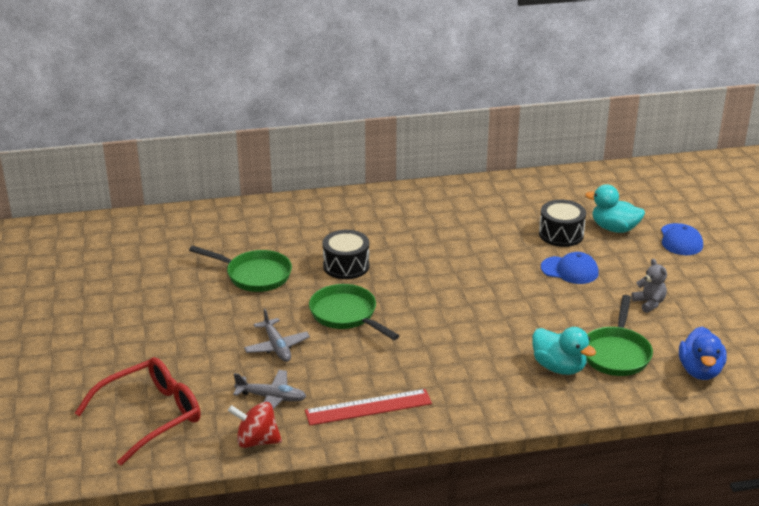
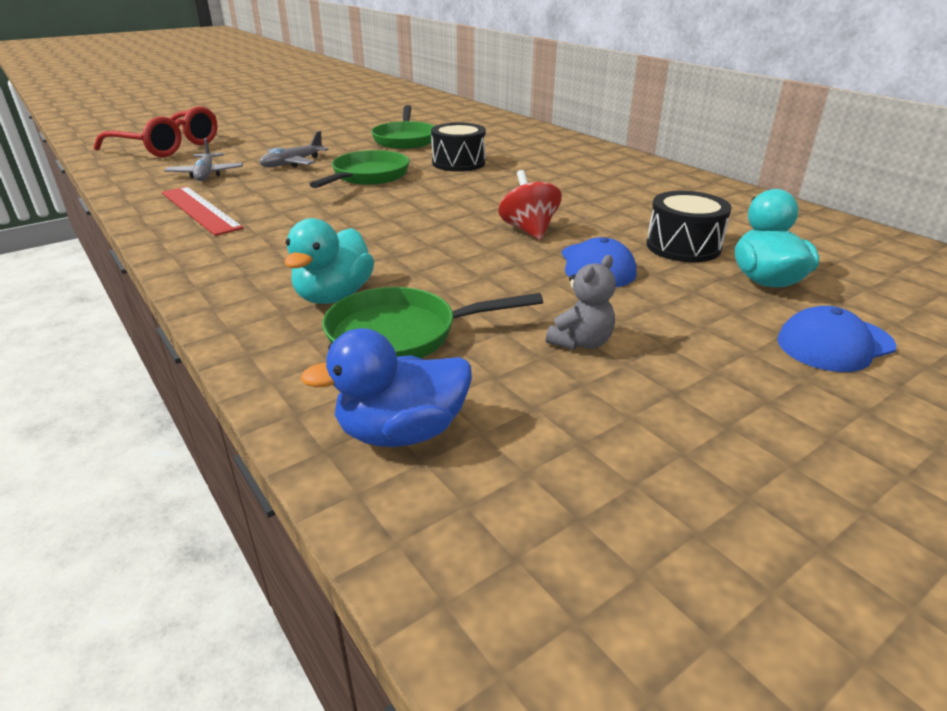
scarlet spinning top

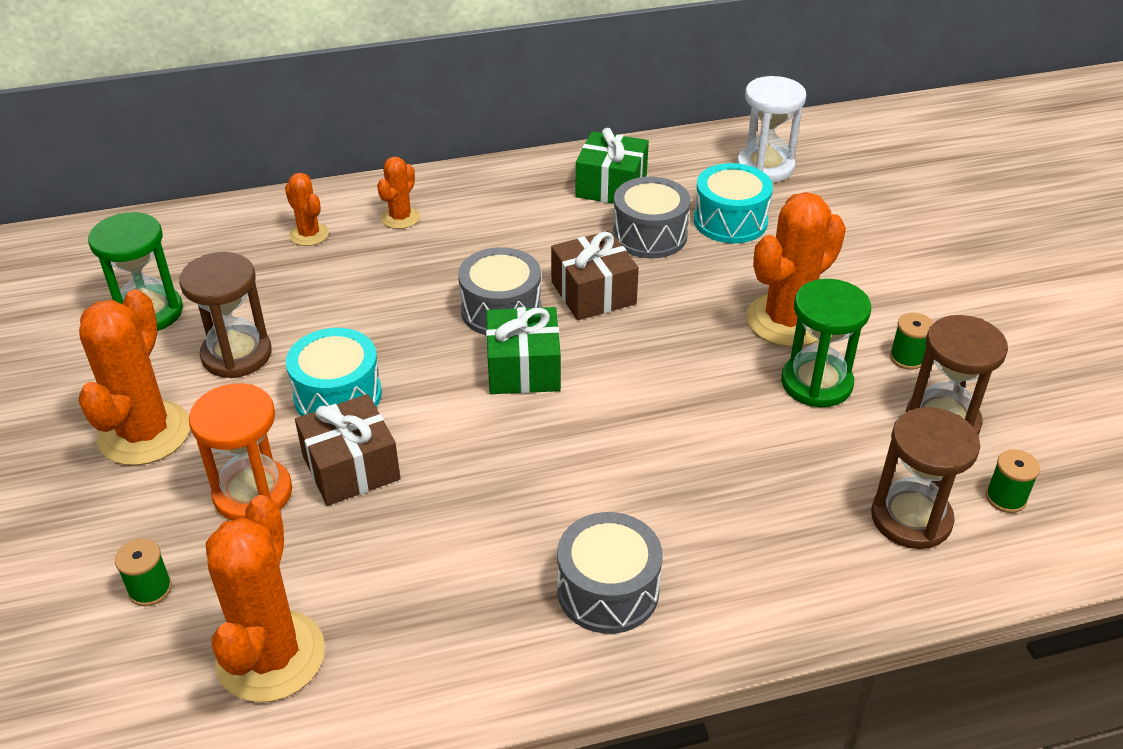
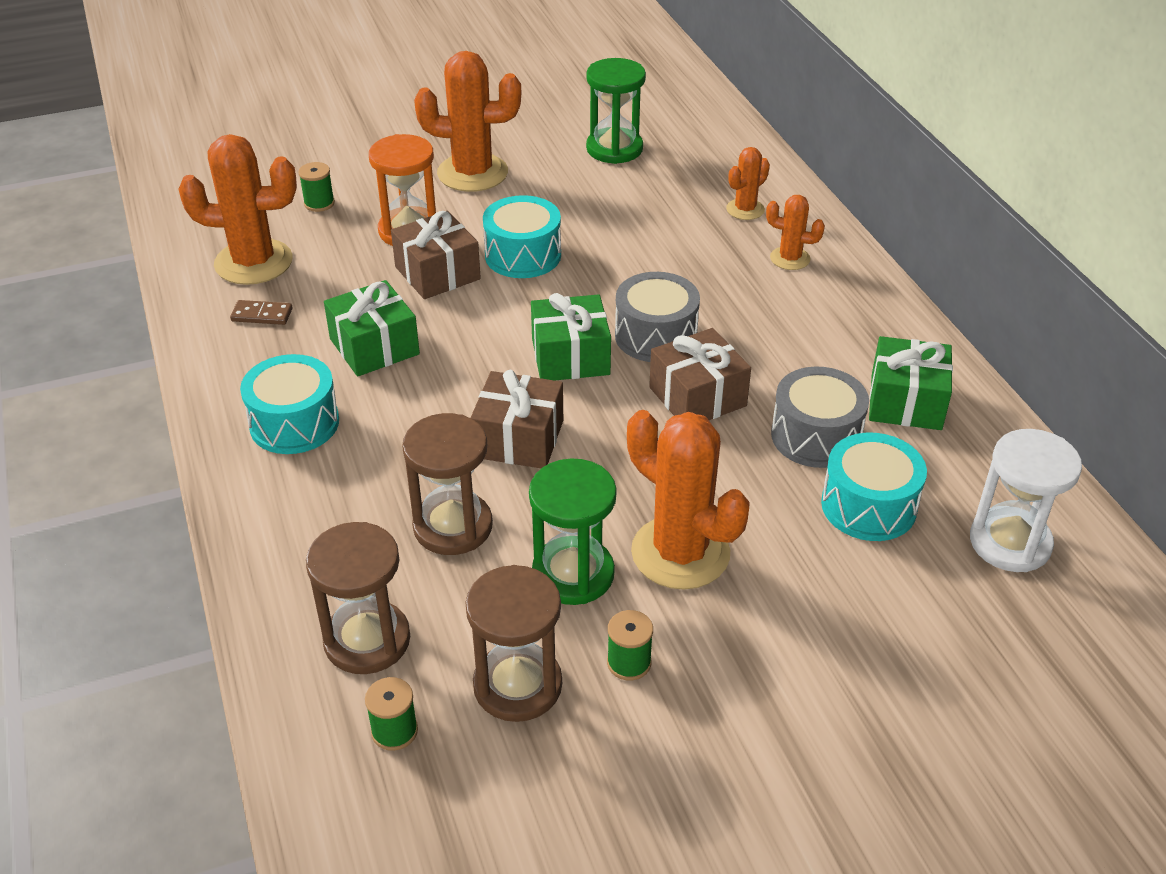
russet hourglass (2nd from left)
teal snare drum (1st from left)
green wrapped gift (1st from left)
russet domino piece
russet wrapped gift (2nd from left)

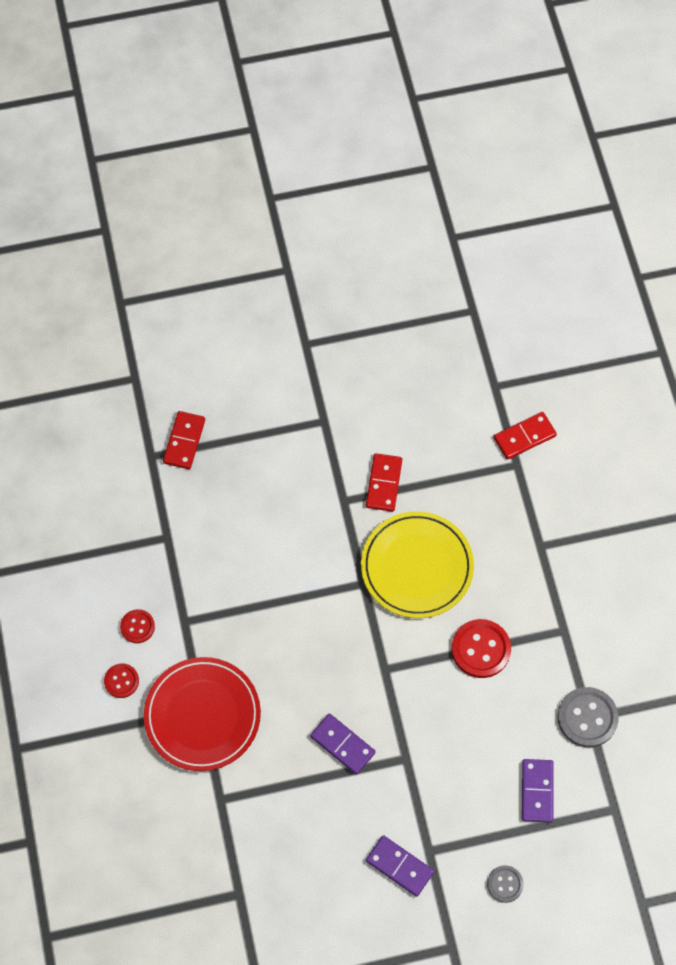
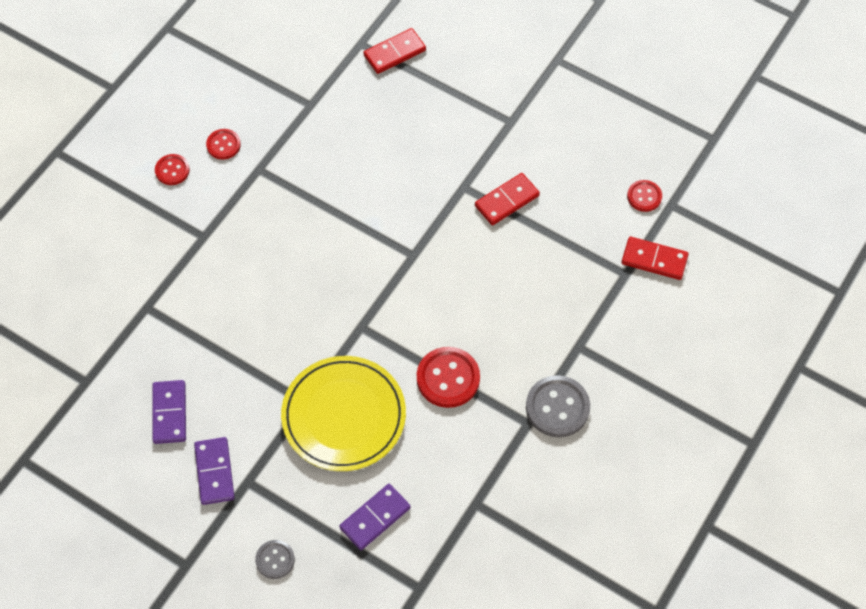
yellow flat dish
scarlet flat dish
grey button (2nd from left)
royal purple domino piece (1st from left)
scarlet button (4th from left)

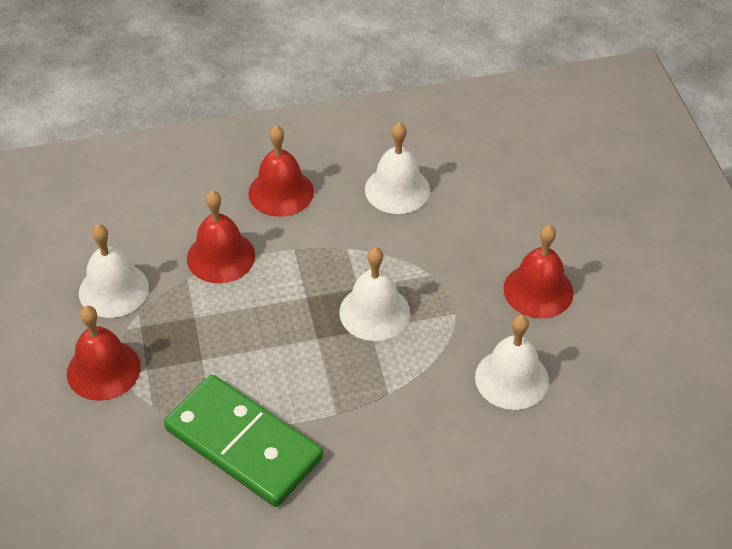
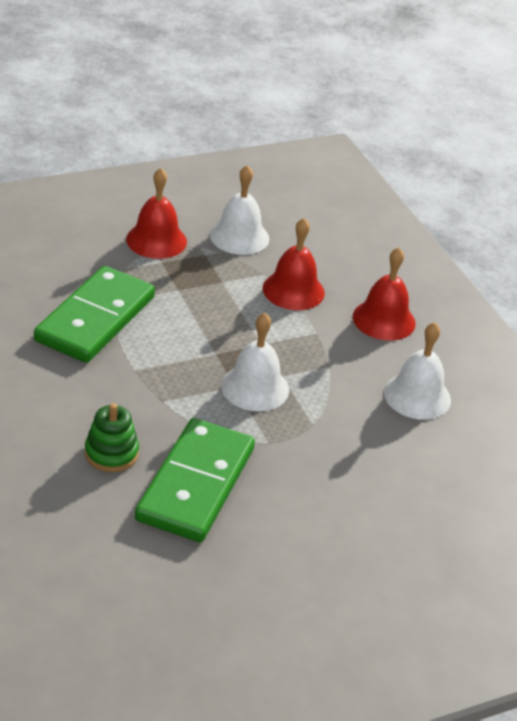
scarlet bell (4th from left in the first image)
green domino piece (2nd from left)
green ring stacker

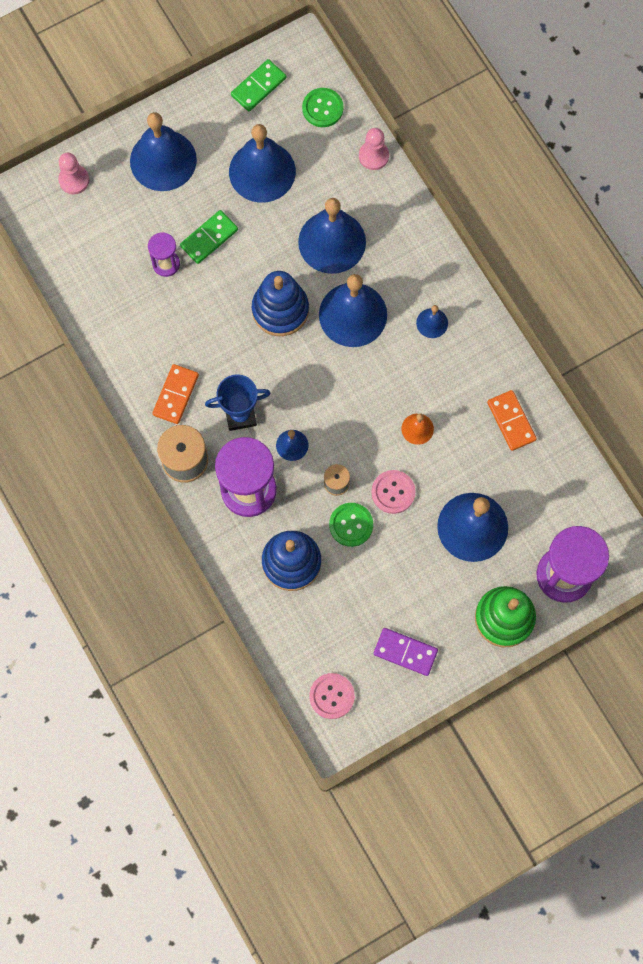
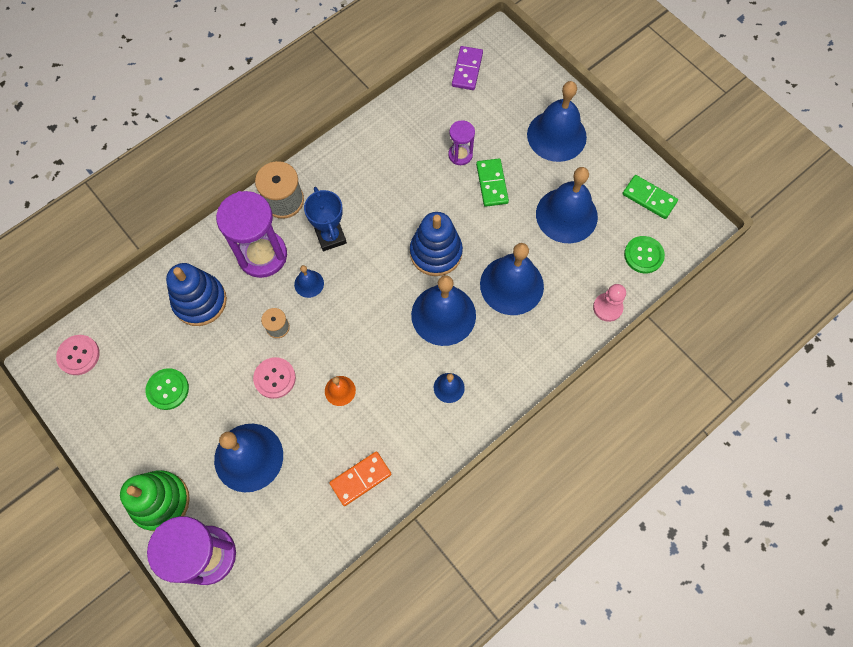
pink chess pawn (1st from left in the first image)
green domino piece (1st from left)
orange domino piece (1st from left in the first image)
green button (1st from left)
royal purple domino piece

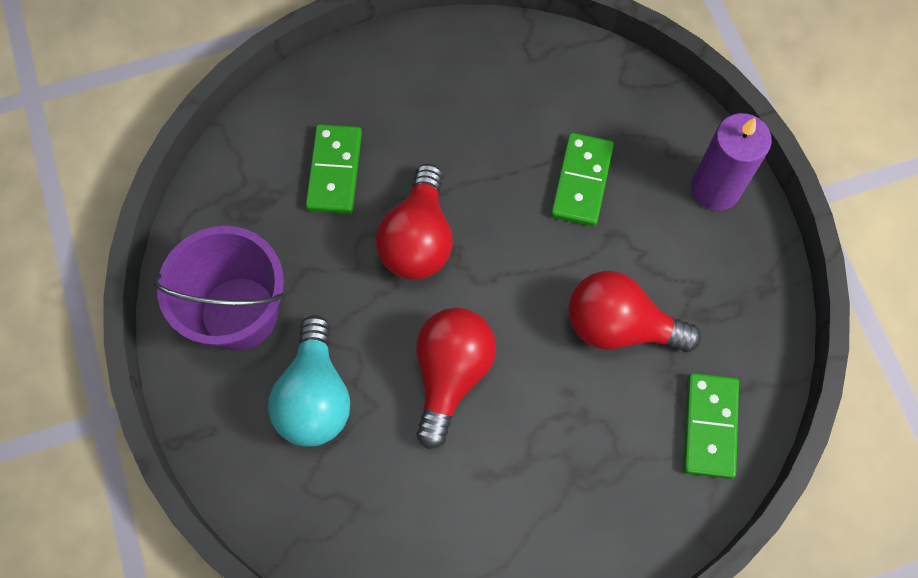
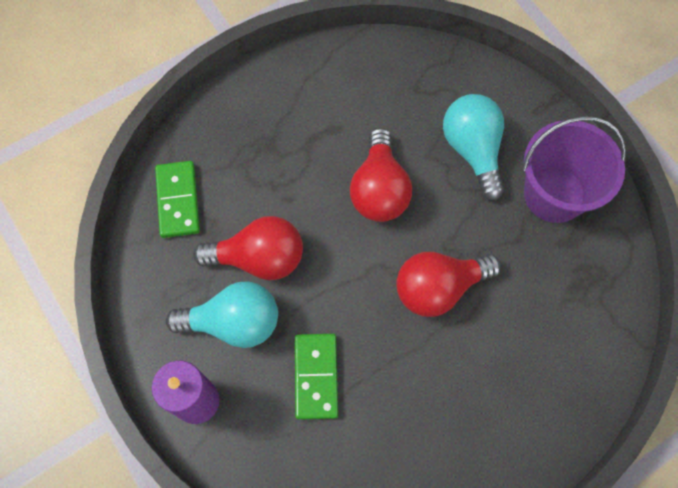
green domino piece (1st from left in the first image)
scarlet lightbulb (3rd from left)
teal lightbulb (1st from left)

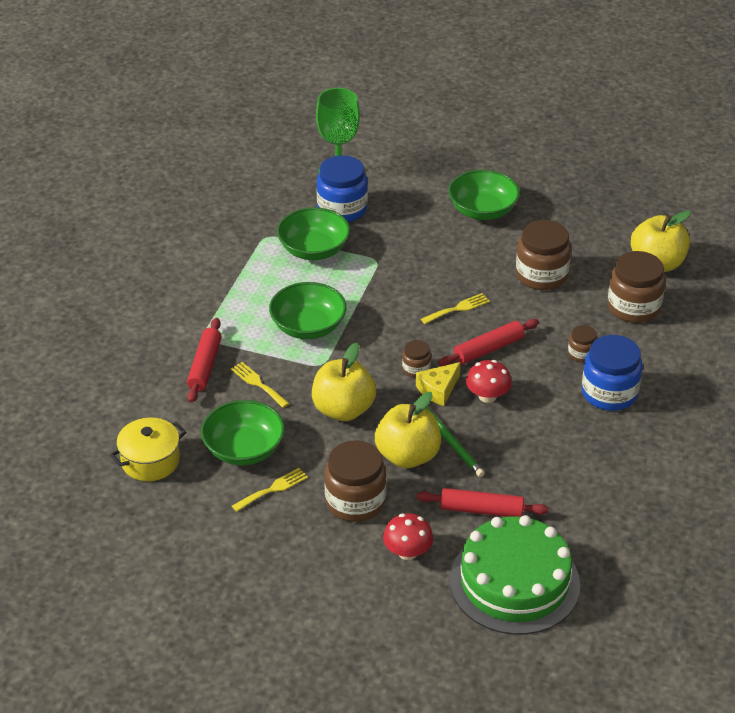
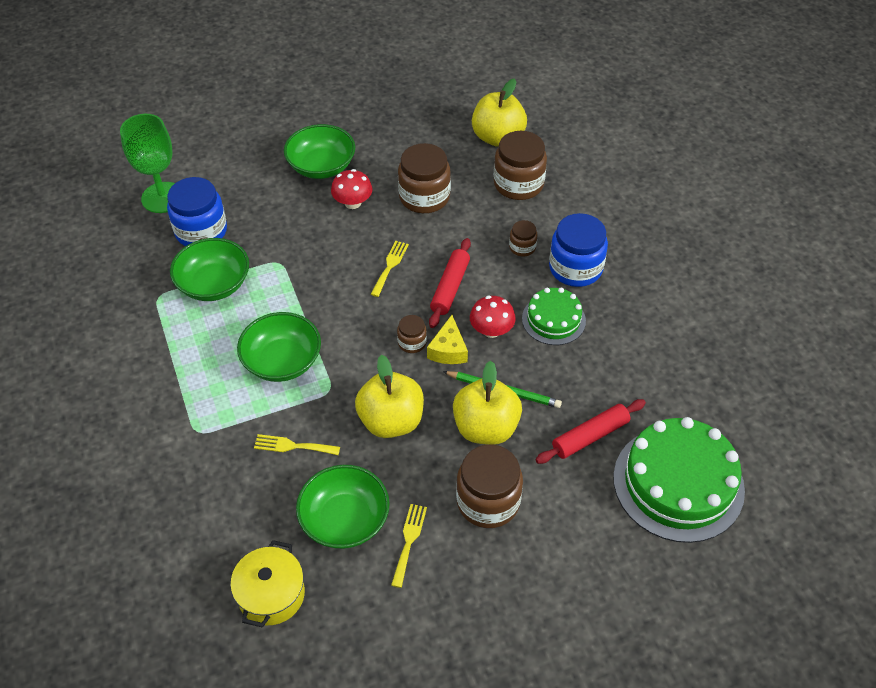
scarlet pastry roller (1st from left in the first image)
scarlet fungus (1st from left)
green gateau (1st from left)

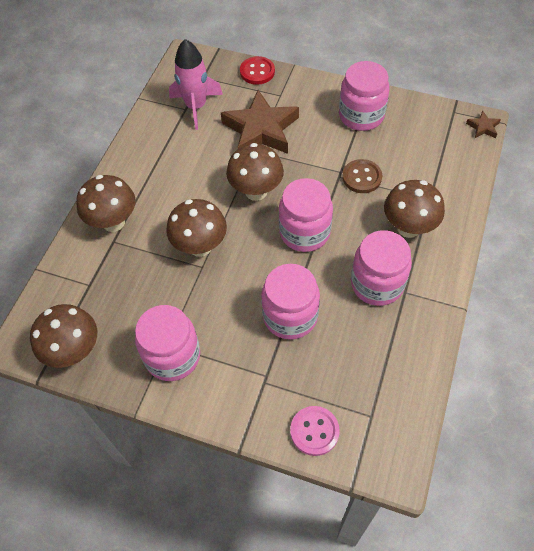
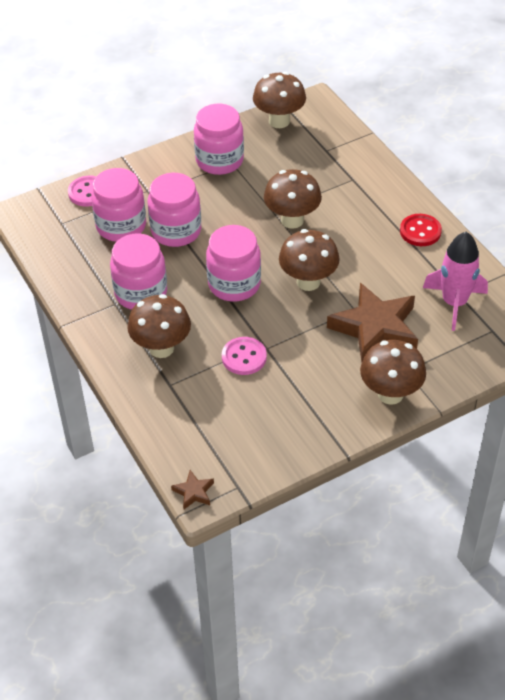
scarlet button
pink jar (1st from left)
pink button (2nd from left)
russet fungus (5th from left)

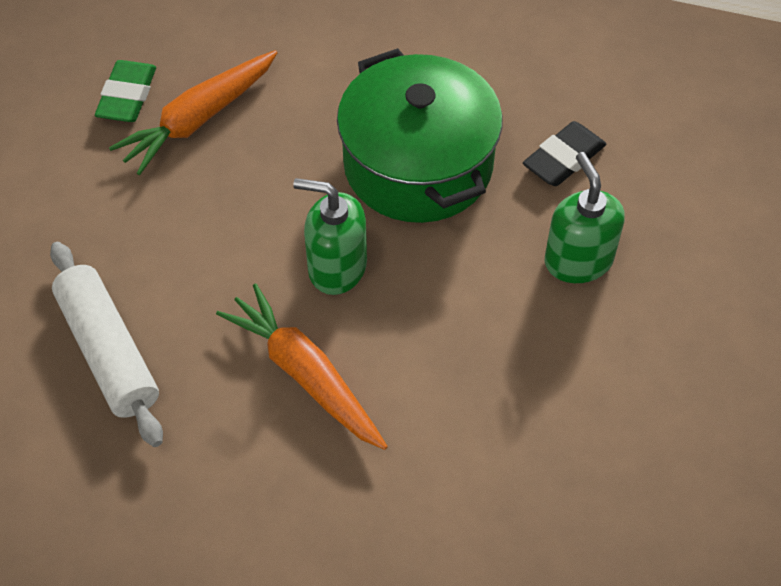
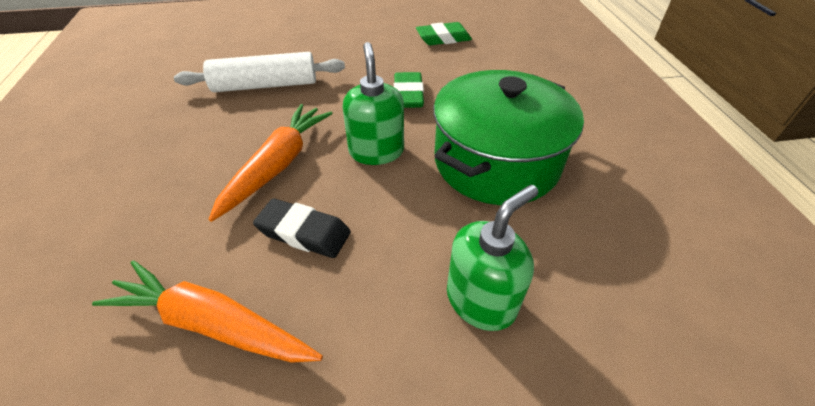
orange root vegetable (1st from left)
black pencil eraser
snow-white pastry roller
green pencil eraser (1st from left)

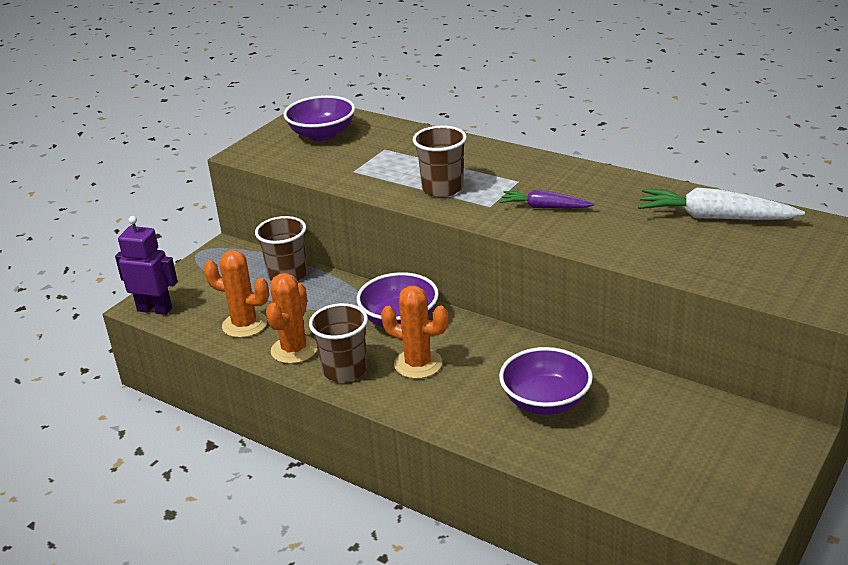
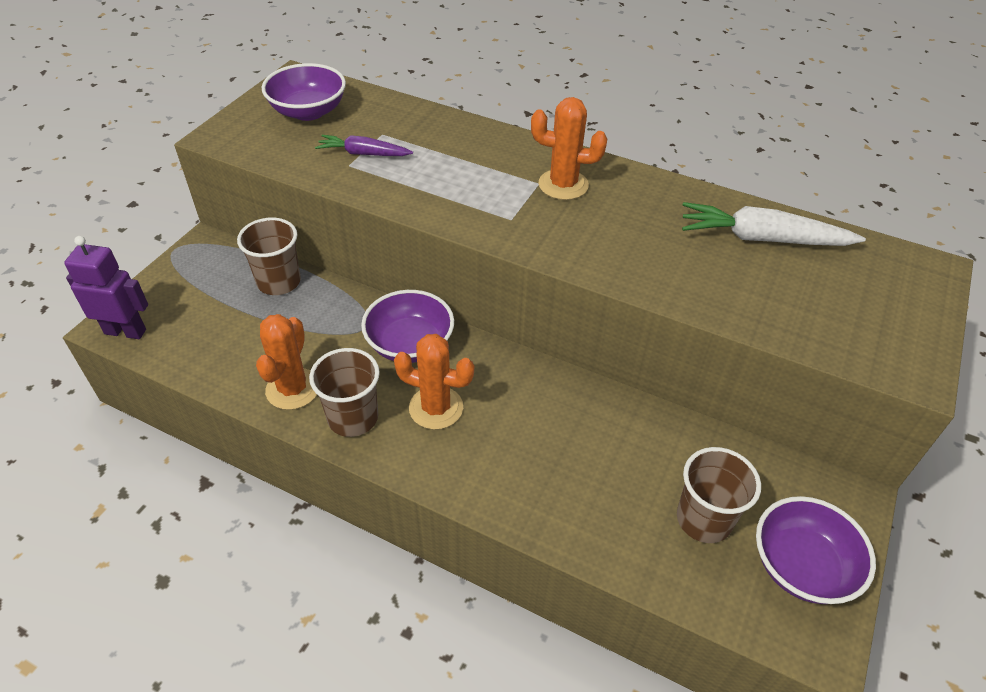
russet tumbler (3rd from left)
royal purple root vegetable
orange prickly plant (3rd from left)
royal purple deep dish (3rd from left)

